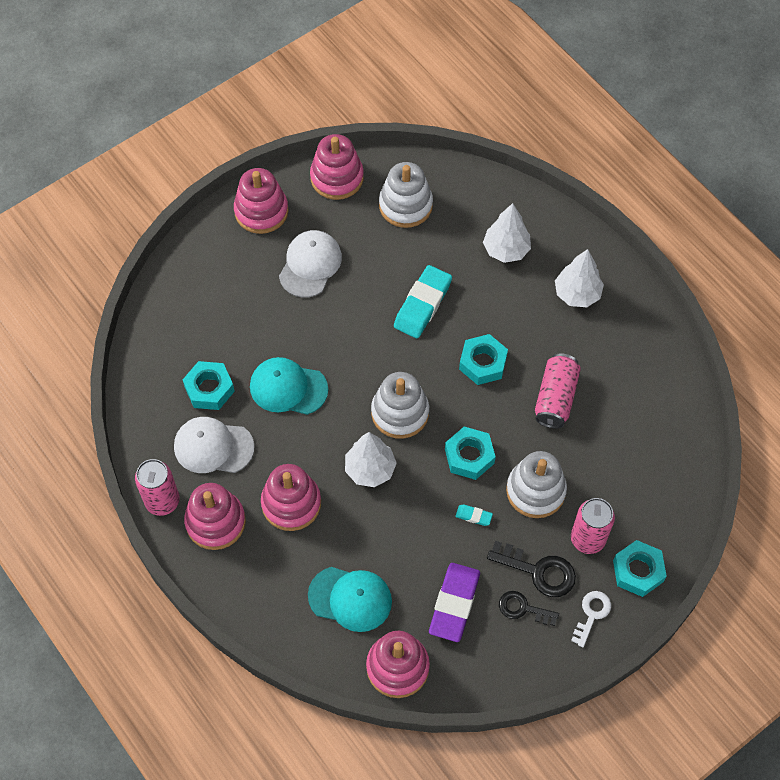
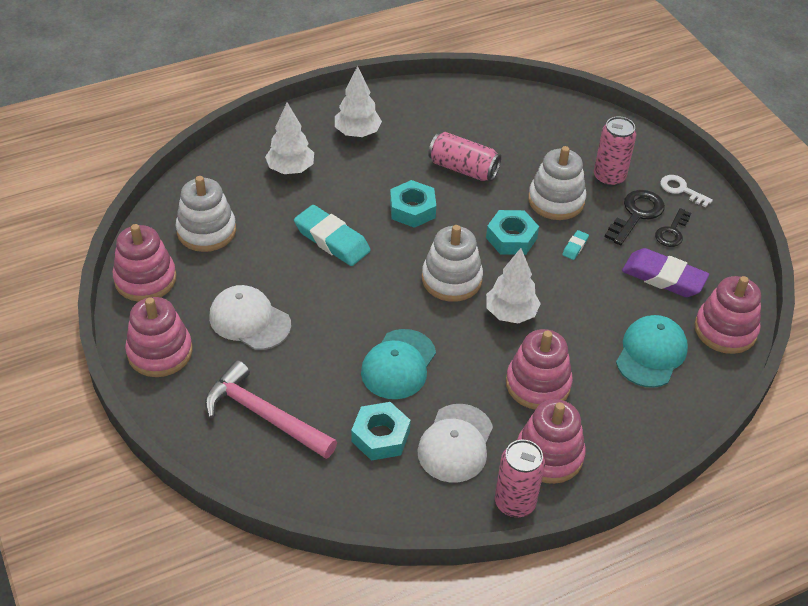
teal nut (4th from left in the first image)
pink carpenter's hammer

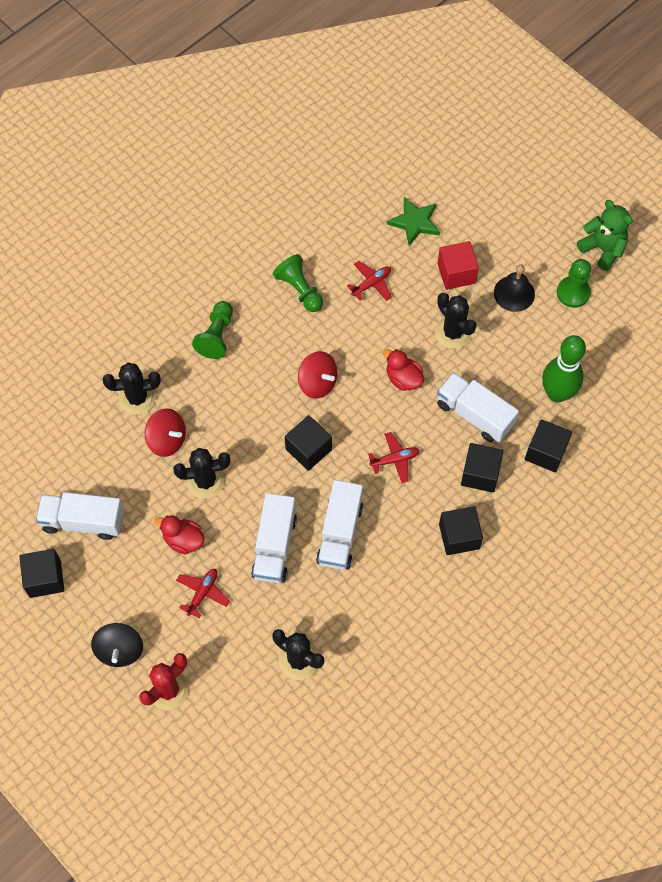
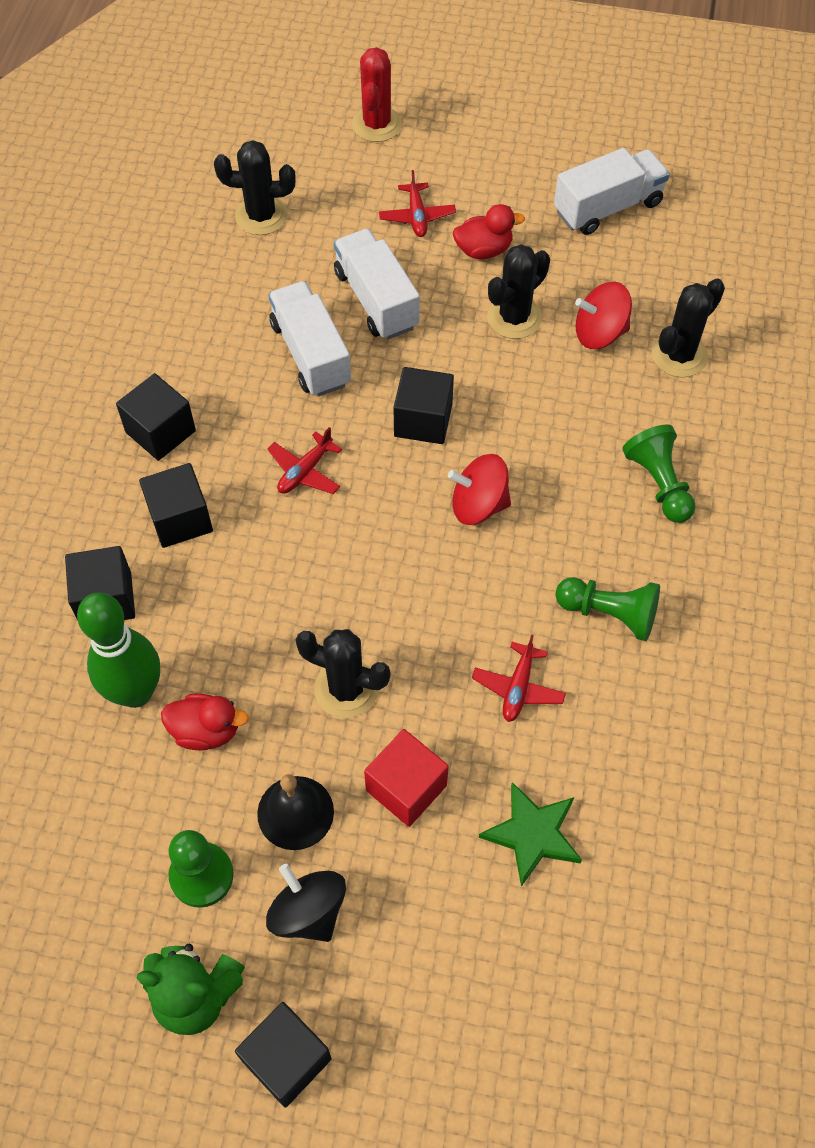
scarlet duck (1st from left)
snow-white toy truck (4th from left in the first image)
black block (4th from left)
black spinning top

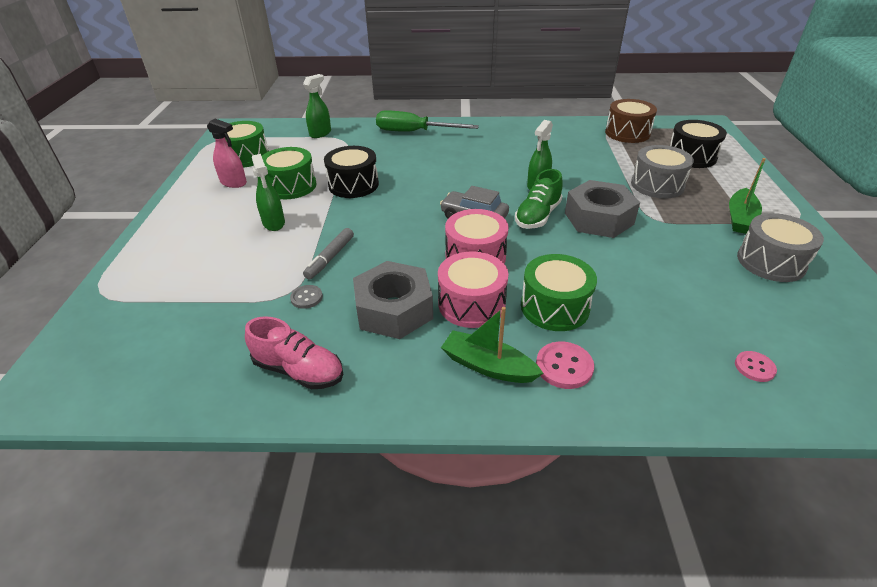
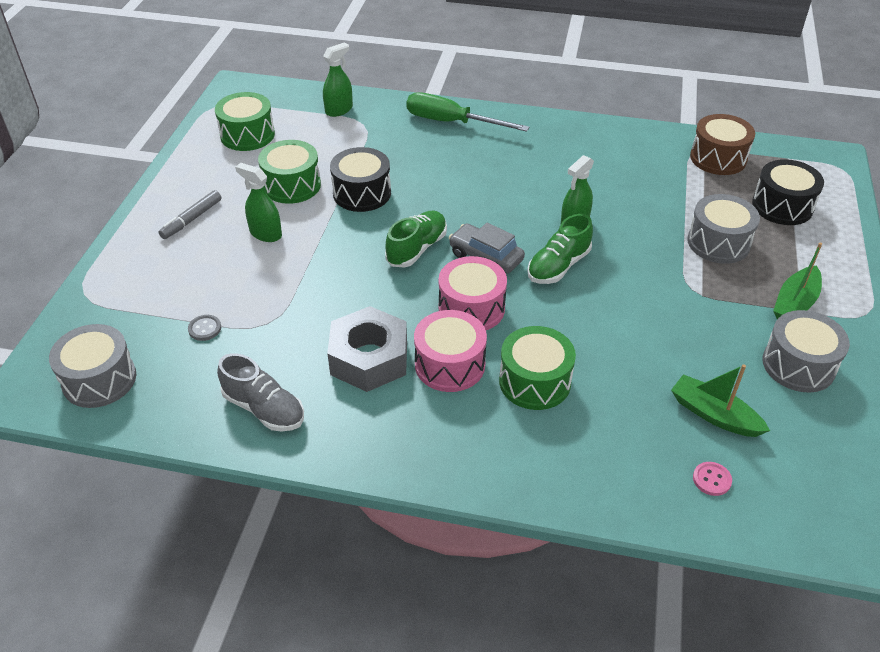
pink spray bottle
green spray bottle (1st from left)
grey nut (2nd from left in the first image)
grey felt pen
grey button
green toy boat (1st from left)
grey sneaker
pink button (1st from left in the first image)
green sneaker (1st from left)
grey snare drum (1st from left)

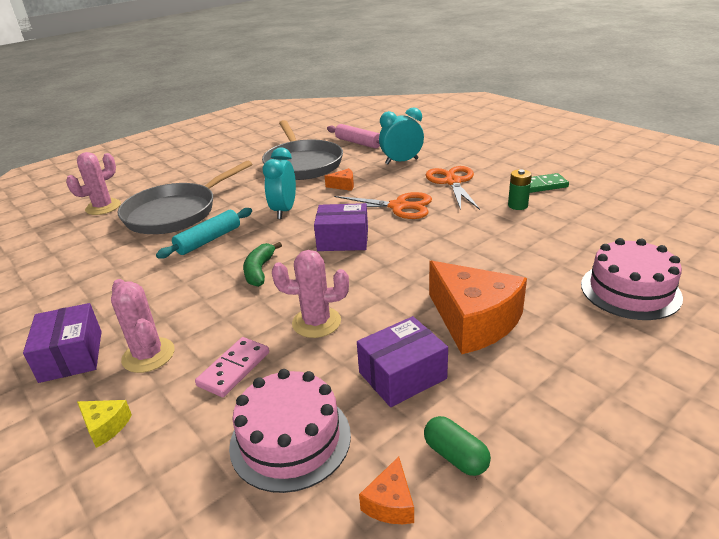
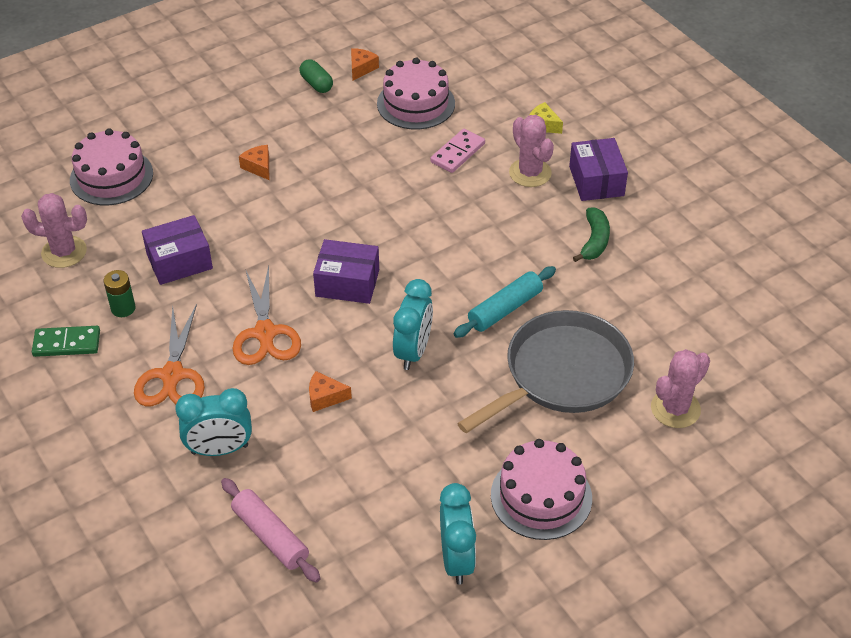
grey pan (2nd from left in the first image)
orange shears (2nd from left)
green banana fruit
pink prickly plant (1st from left)
orange cheese wedge (1st from left)
royal purple parcel (1st from left)
pink gateau (3rd from left)
teal alarm clock (3rd from left)

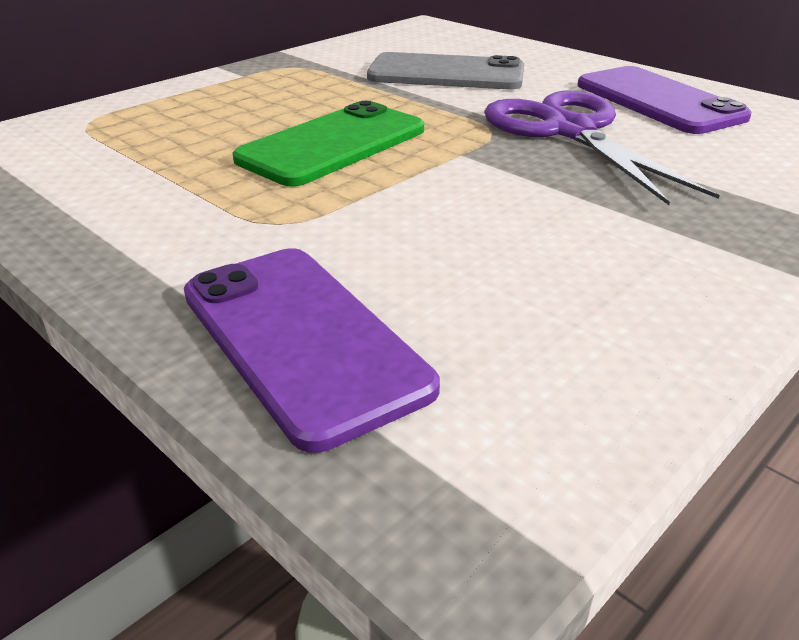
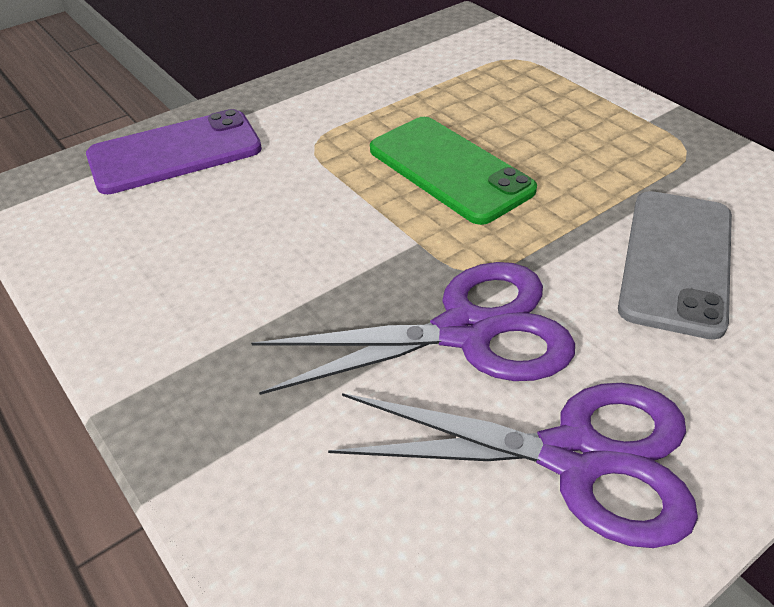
royal purple shears (2nd from left)

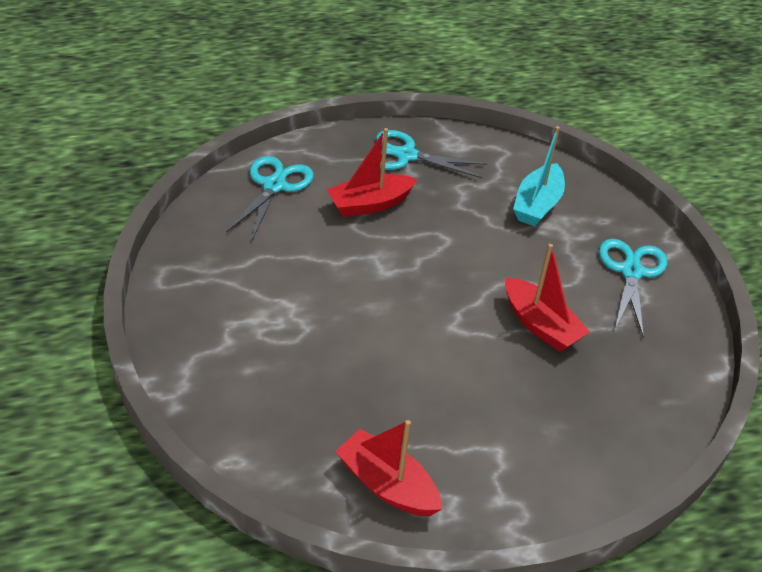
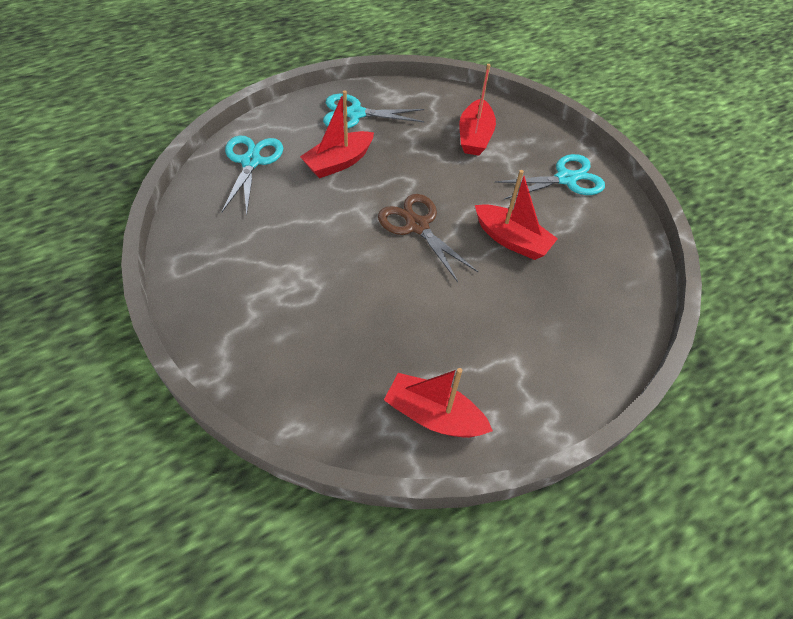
scarlet toy boat (3rd from left)
teal shears (3rd from left)
russet shears

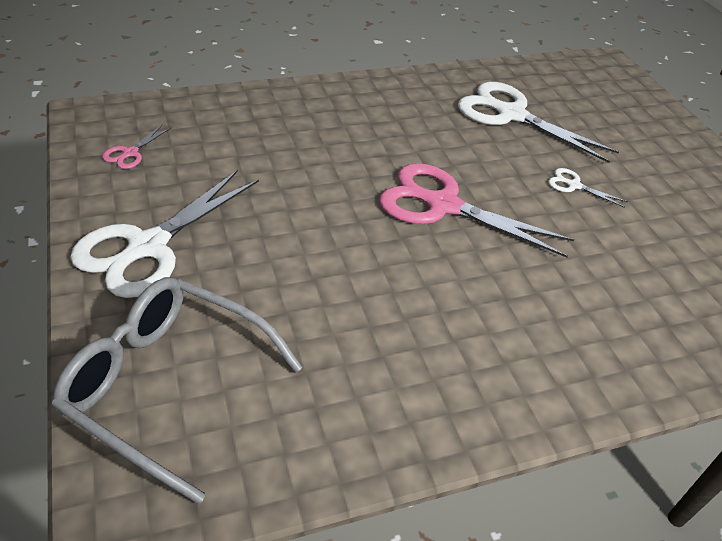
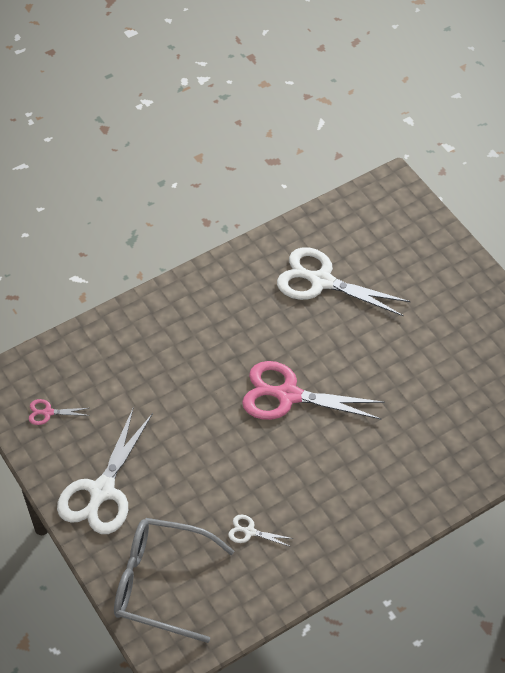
pink shears (1st from left)
snow-white shears (2nd from left)

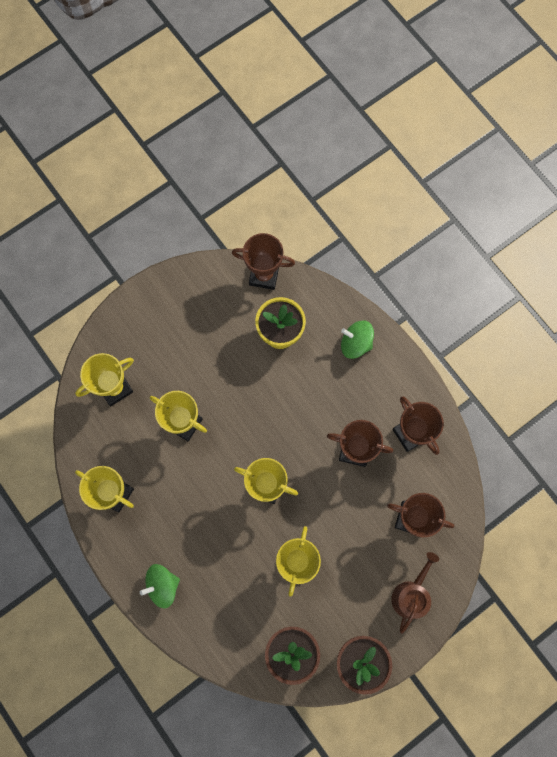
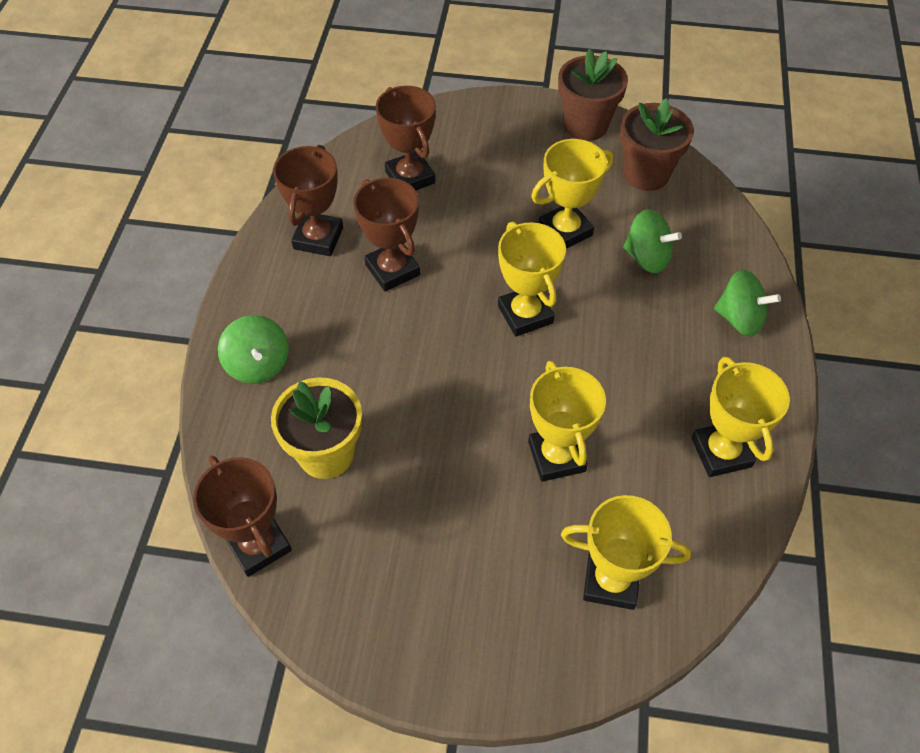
russet watering pot
green spinning top (2nd from left)

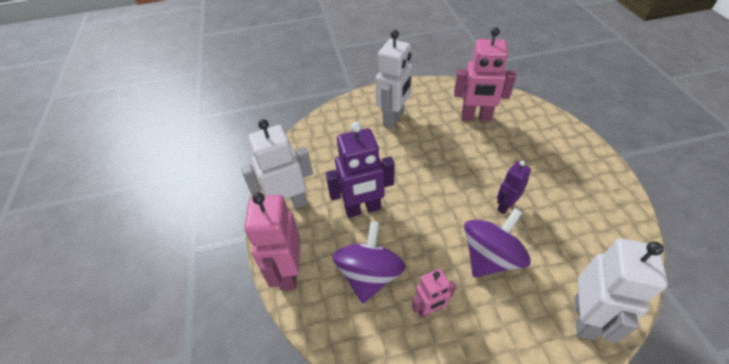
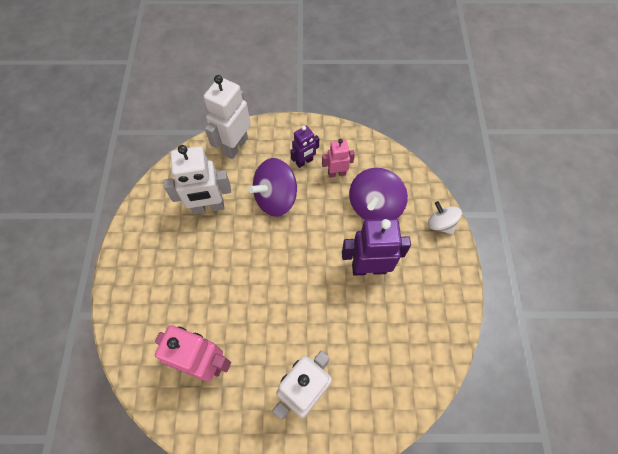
snow-white robot figure (1st from left)
royal purple robot figure (1st from left)
snow-white spinning top

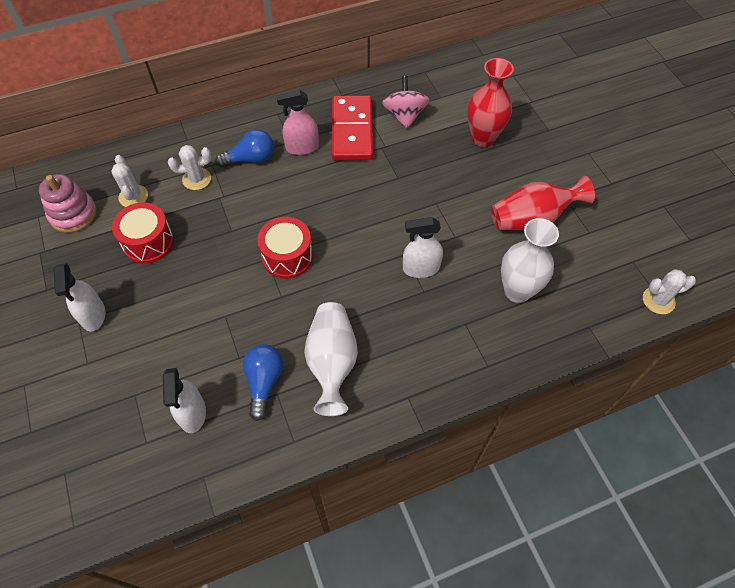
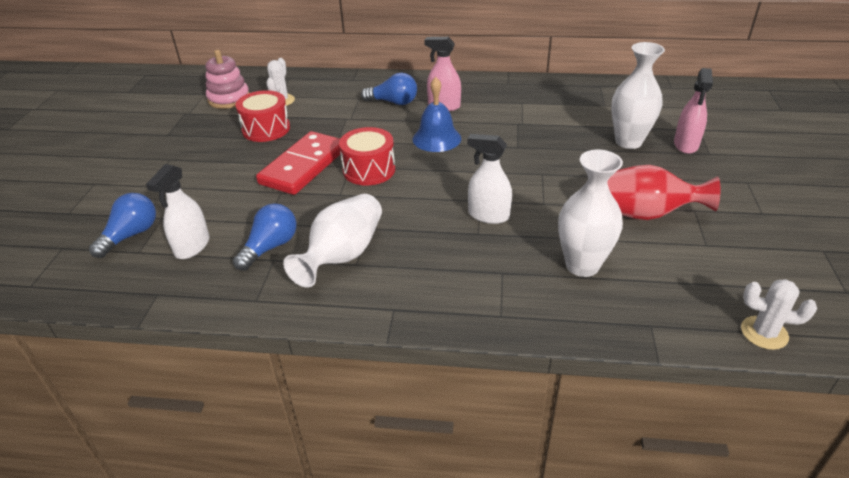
snow-white vase (3rd from left)
pink spinning top
scarlet domino piece
snow-white prickly plant (2nd from left in the first image)
snow-white spray bottle (1st from left in the first image)
pink spray bottle (2nd from left)
royal blue bell
royal blue lightbulb (1st from left)

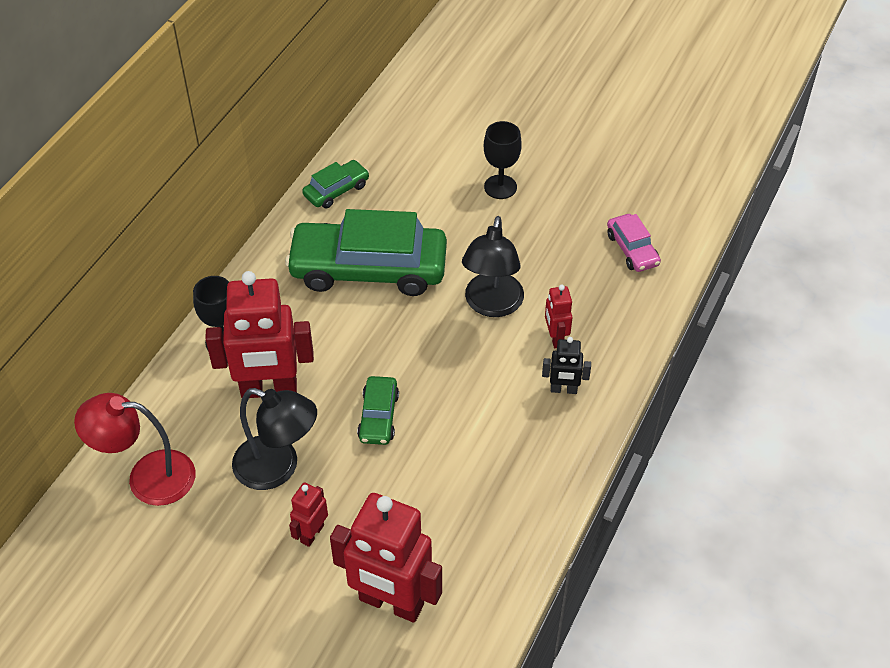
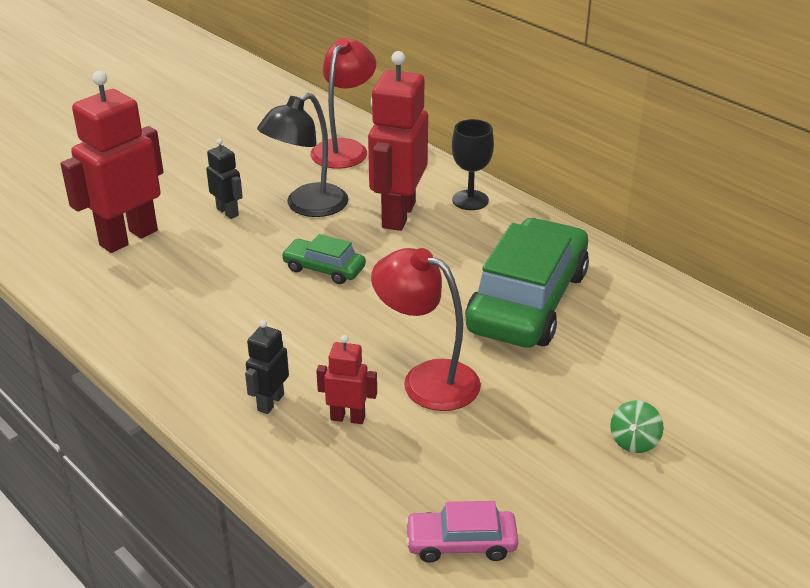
green spinning top
green automobile (1st from left in the first image)
scarlet lamp (2nd from left)
black robot figure (1st from left)

